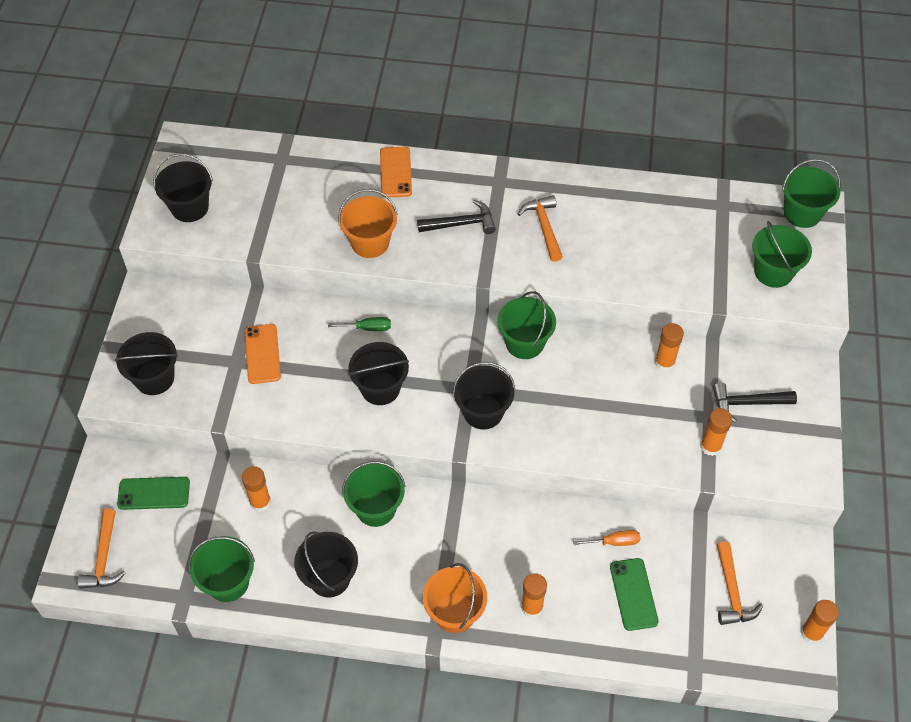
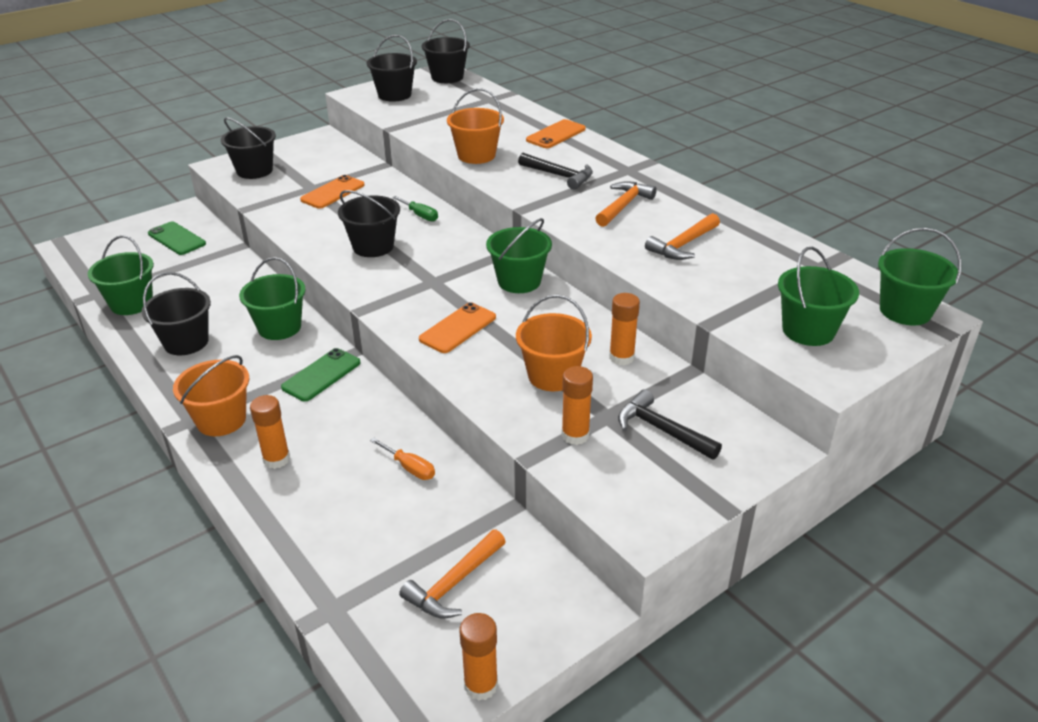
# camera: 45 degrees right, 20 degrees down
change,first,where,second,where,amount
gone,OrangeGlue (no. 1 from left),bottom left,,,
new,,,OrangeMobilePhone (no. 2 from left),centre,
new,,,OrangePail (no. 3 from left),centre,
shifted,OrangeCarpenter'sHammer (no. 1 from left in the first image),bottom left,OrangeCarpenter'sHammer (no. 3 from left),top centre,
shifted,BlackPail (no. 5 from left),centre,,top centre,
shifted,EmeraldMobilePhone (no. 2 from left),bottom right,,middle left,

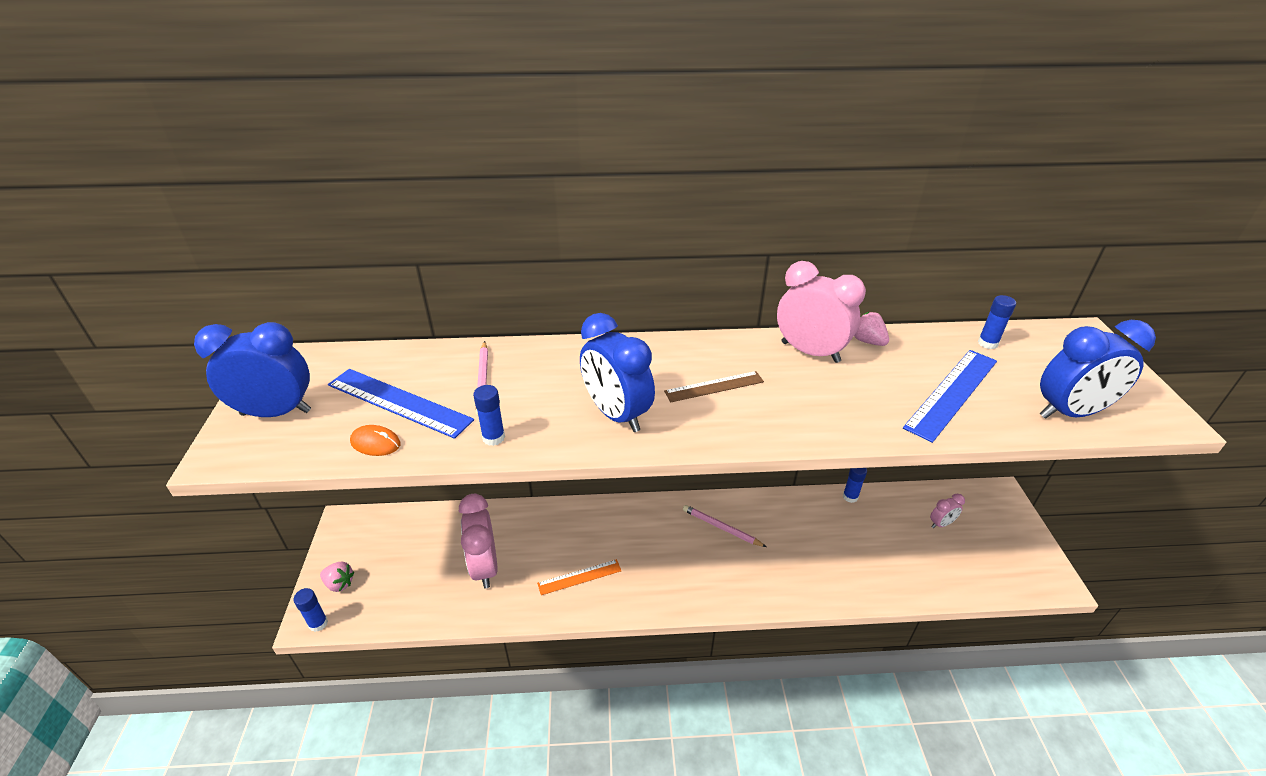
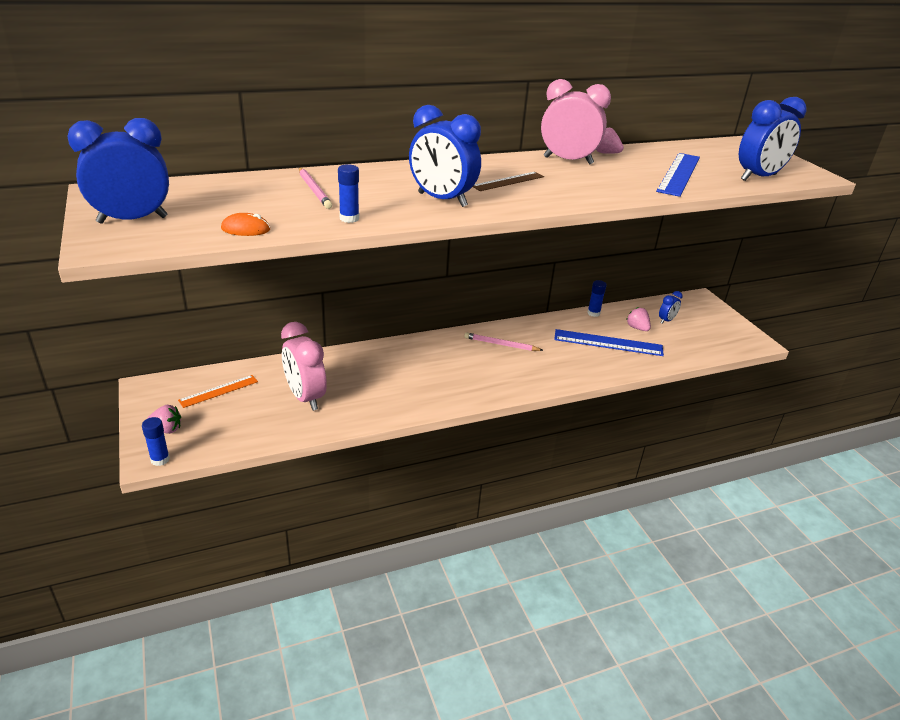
# camera: 20 degrees left, 5 degrees down
change,first,where,second,where,amount
gone,RoyalBlueGlue (no. 4 from left),middle right,,,
new,,,PinkStrawberry (no. 3 from left),middle right,
shifted,RoyalBlueMeasuringStick (no. 1 from left),middle left,,middle right,
shifted,OrangeMeasuringStick,bottom centre,,middle left,
repainted,PinkBedsideClock (no. 3 from left),middle right,RoyalBlueBedsideClock (no. 3 from left),middle right,

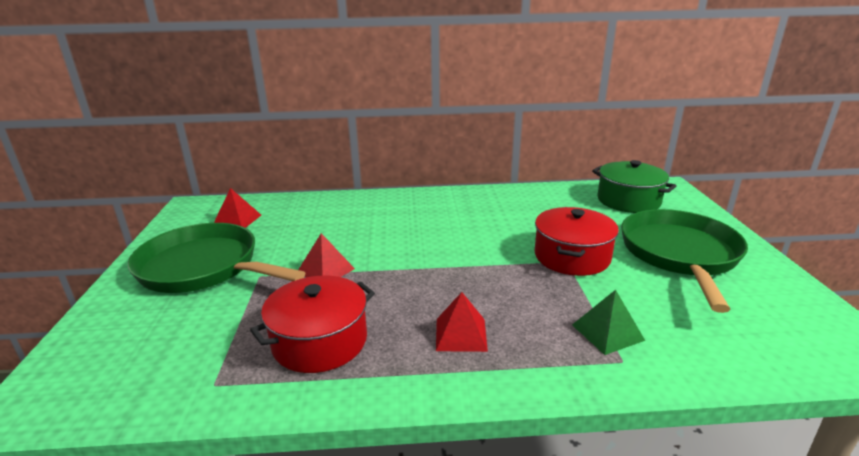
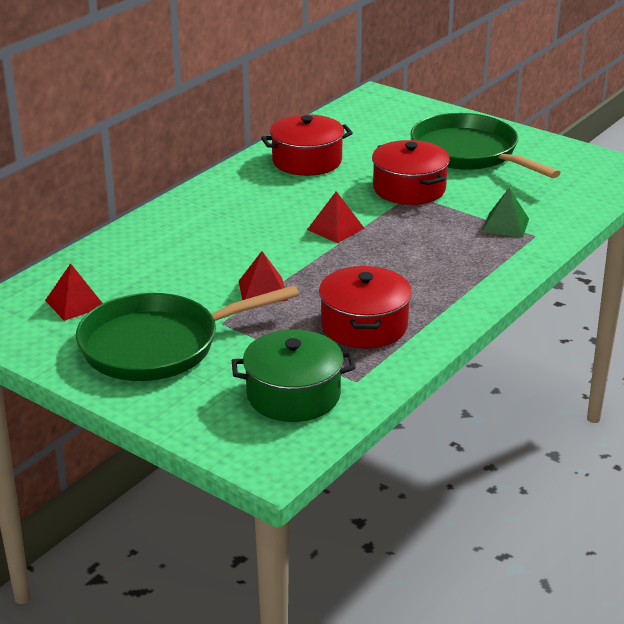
# camera: 50 degrees left, 5 degrees up
change,first,where,second,where,amount
new,,,RedPot (no. 1 from left),top centre,
shifted,RedSolidPyramid (no. 3 from left),bottom centre,,centre,
shifted,EmeraldPot,middle right,,centre,

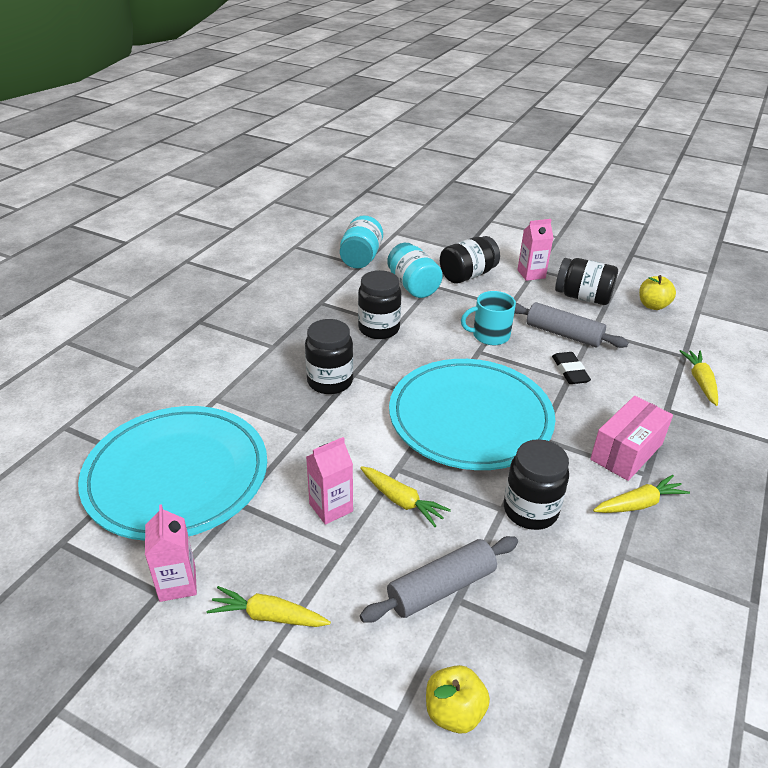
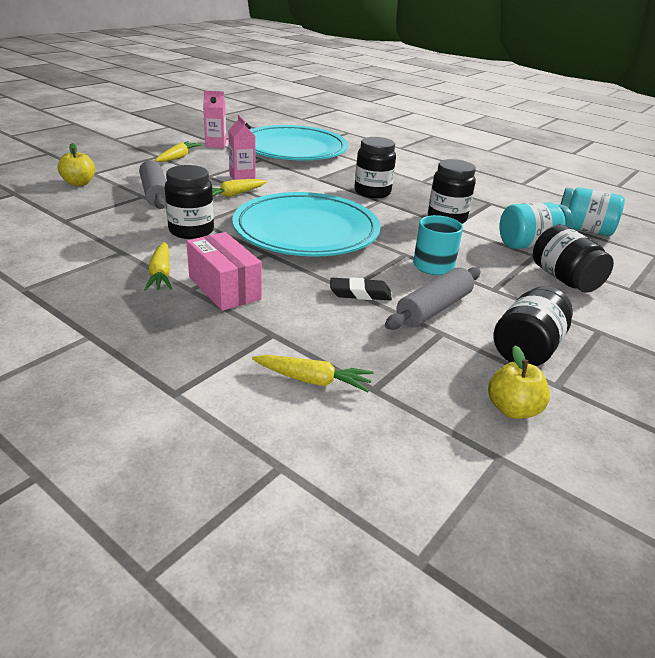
# camera: 100 degrees right, 5 degrees down
change,first,where,second,where,amount
gone,PinkMilkCarton (no. 3 from left),top right,,,

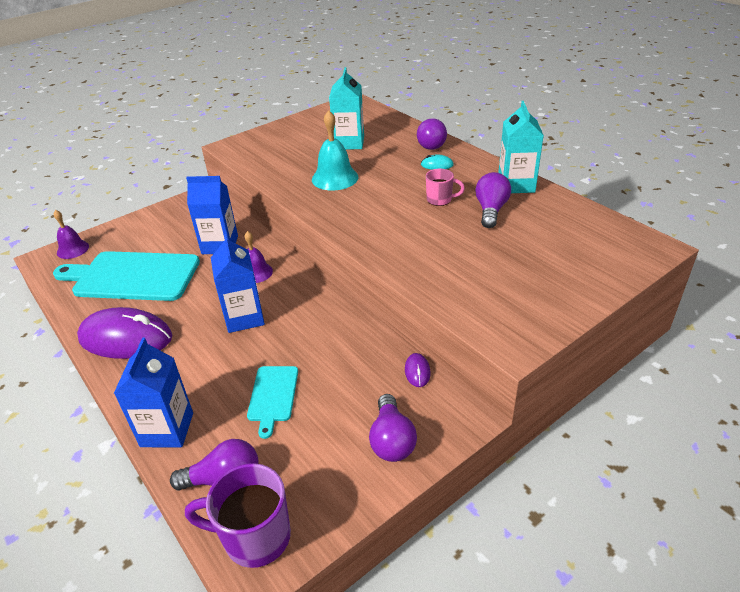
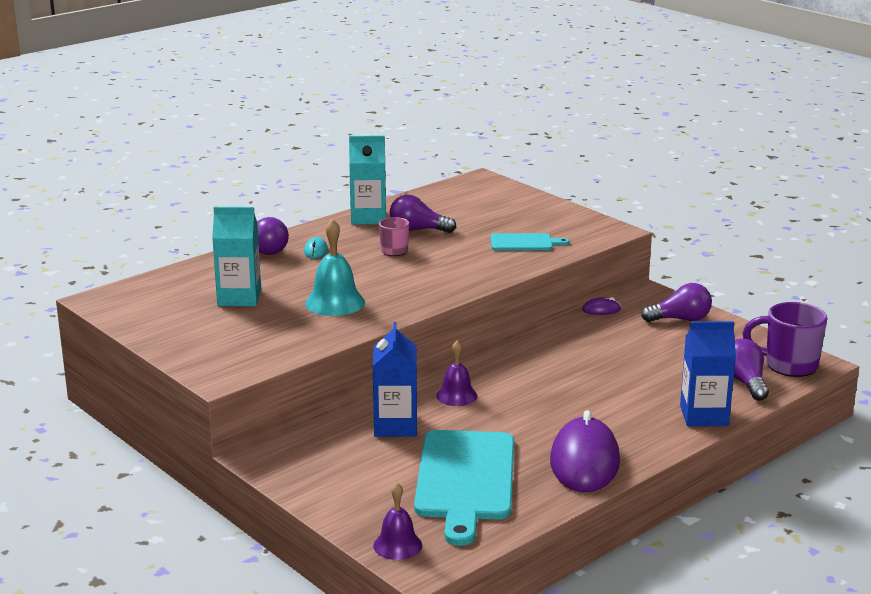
# camera: 95 degrees left, 15 degrees down
change,first,where,second,where,amount
gone,RoyalBlueMilkCarton (no. 3 from left),middle left,,,
shifted,AquaBreadBoard (no. 2 from left),bottom centre,,centre,
rotated,VioletCoffeeMug,bottom left,,middle right,105 degrees clockwise

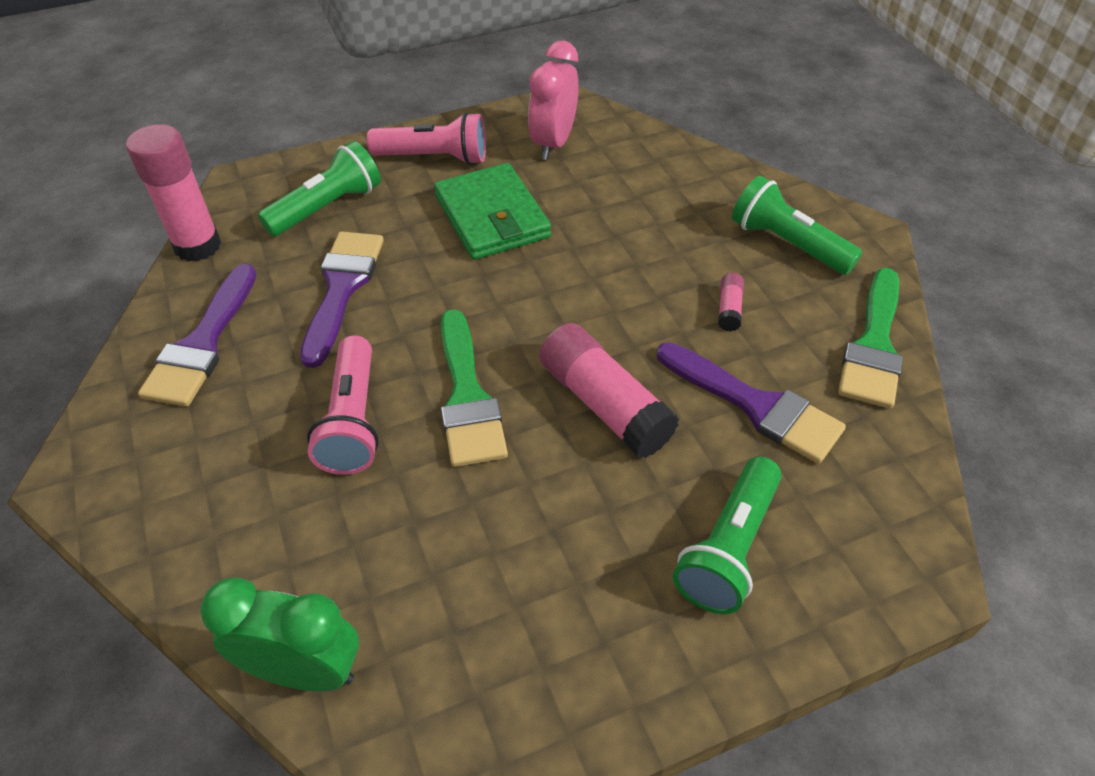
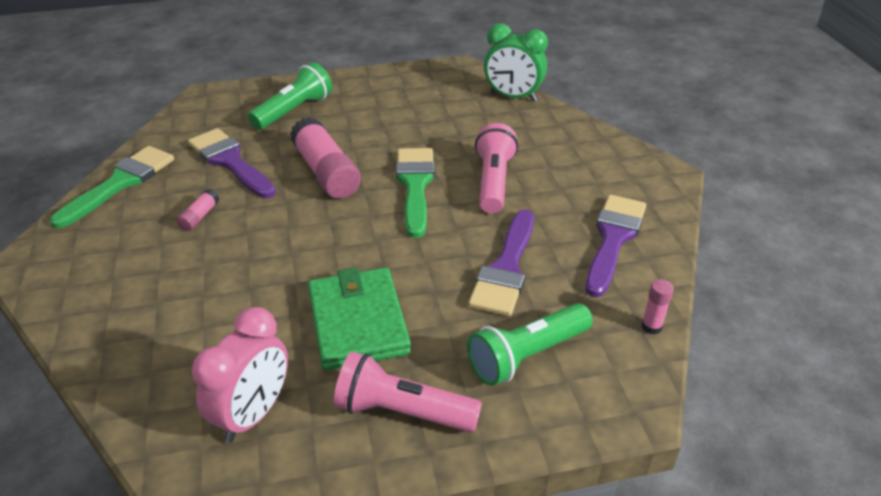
# camera: 170 degrees left, 10 degrees down
change,first,where,second,where,amount
gone,EmeraldFlashlight (no. 3 from left),top right,,,
scaled,PinkGlue (no. 1 from left in the first image),top left,PinkGlue (no. 3 from left),middle right,x0.45

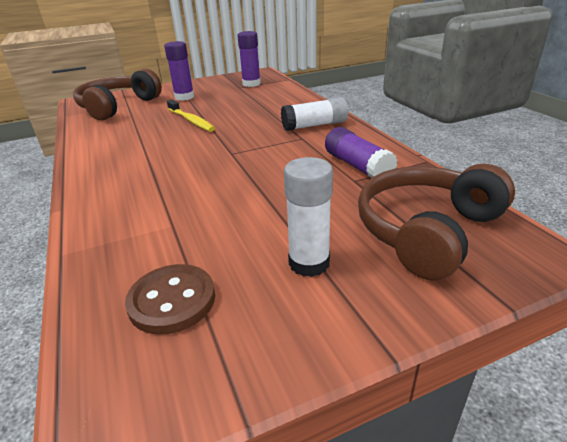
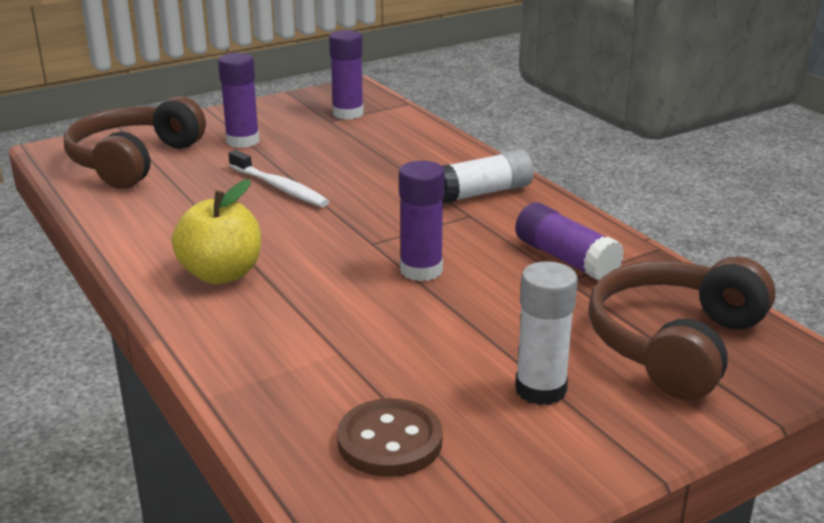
# camera: 10 degrees left, 5 degrees down
change,first,where,second,where,amount
new,,,BrightYellowToyApple,middle left,
new,,,VioletGlue (no. 3 from left),centre,
repainted,BrightYellowToothbrush,top centre,SnowWhiteToothbrush,centre,

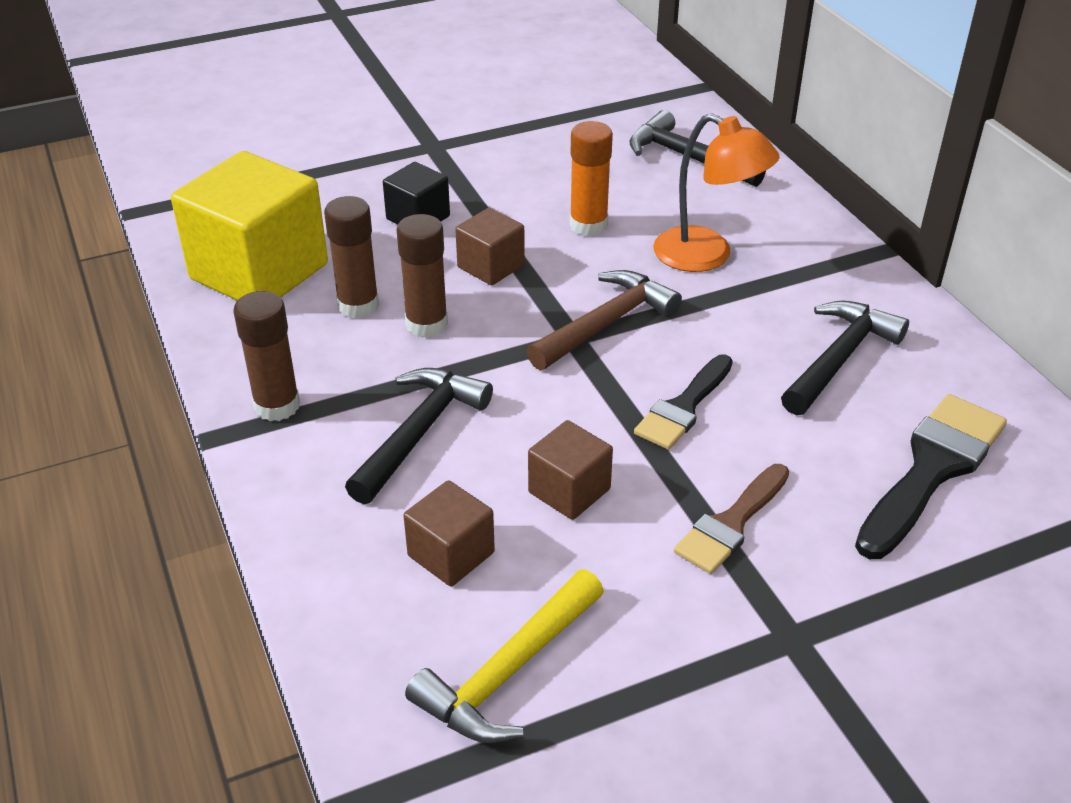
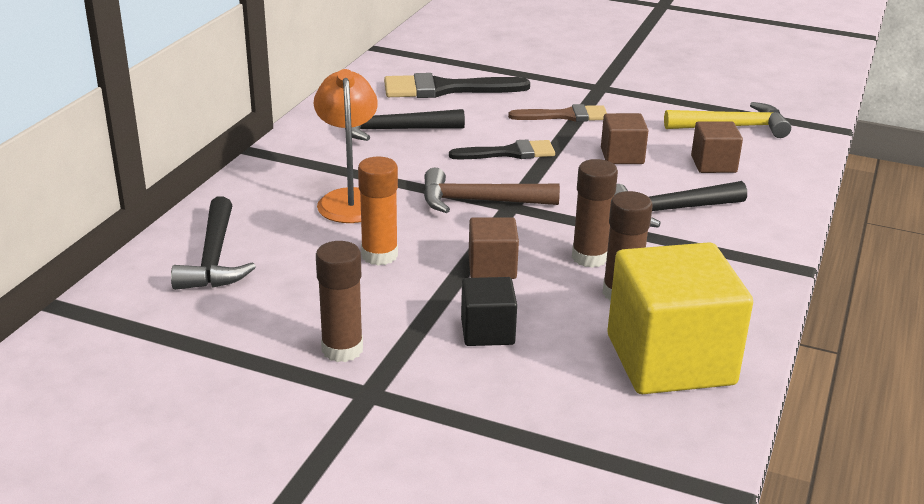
# camera: 135 degrees left, 10 degrees down
change,first,where,second,where,amount
shifted,RussetGlue (no. 1 from left),middle left,,centre,

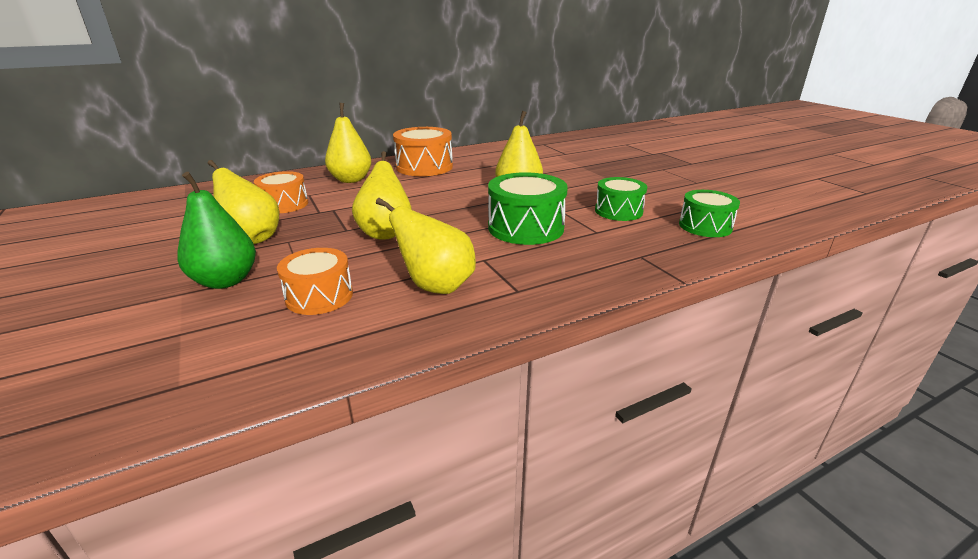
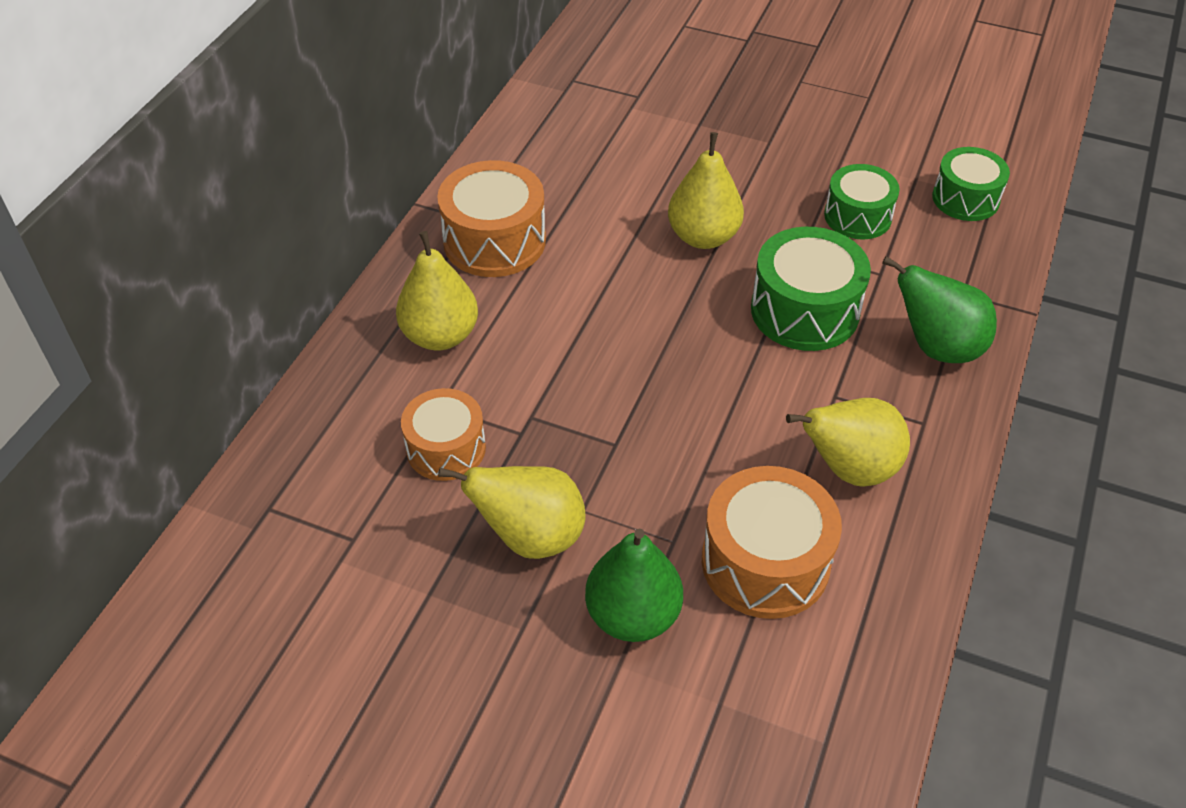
# camera: 40 degrees left, 20 degrees up
change,first,where,second,where,amount
gone,BrightYellowToyPear (no. 3 from left),centre,,,
new,,,EmeraldToyPear (no. 2 from left),middle right,
scaled,OrangeToyDrum (no. 2 from left in the first image),middle left,OrangeToyDrum (no. 3 from left),bottom centre,x1.50

